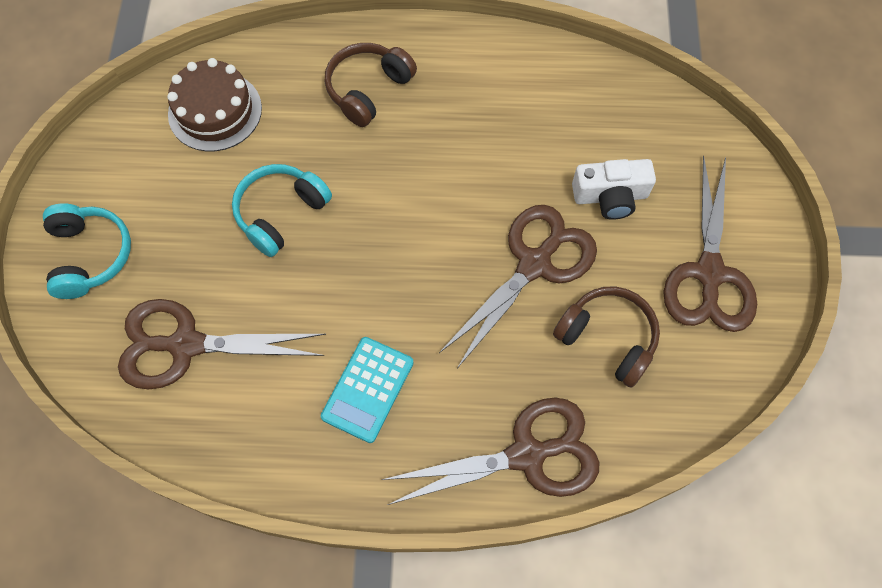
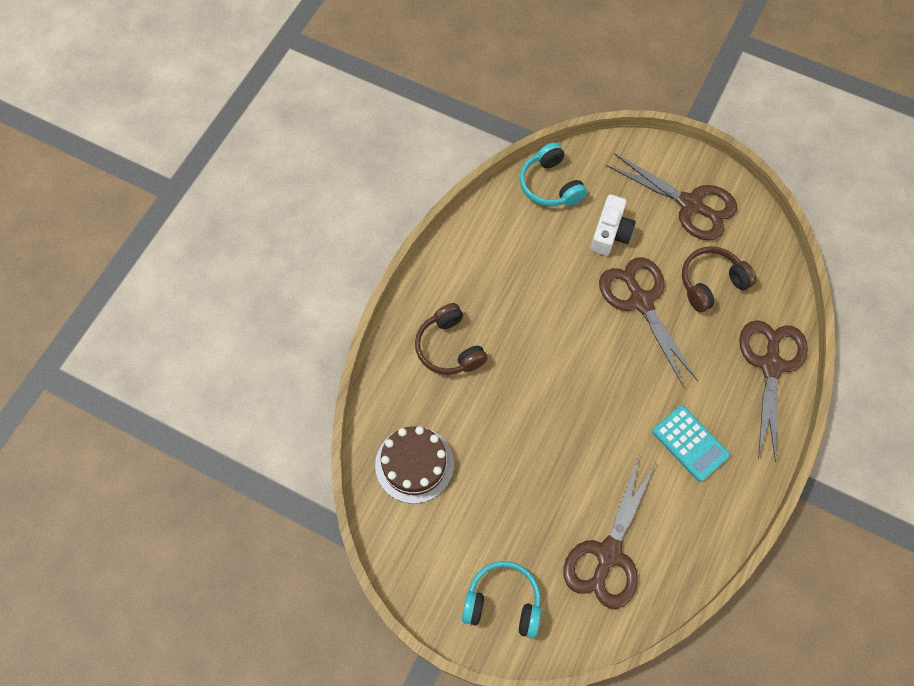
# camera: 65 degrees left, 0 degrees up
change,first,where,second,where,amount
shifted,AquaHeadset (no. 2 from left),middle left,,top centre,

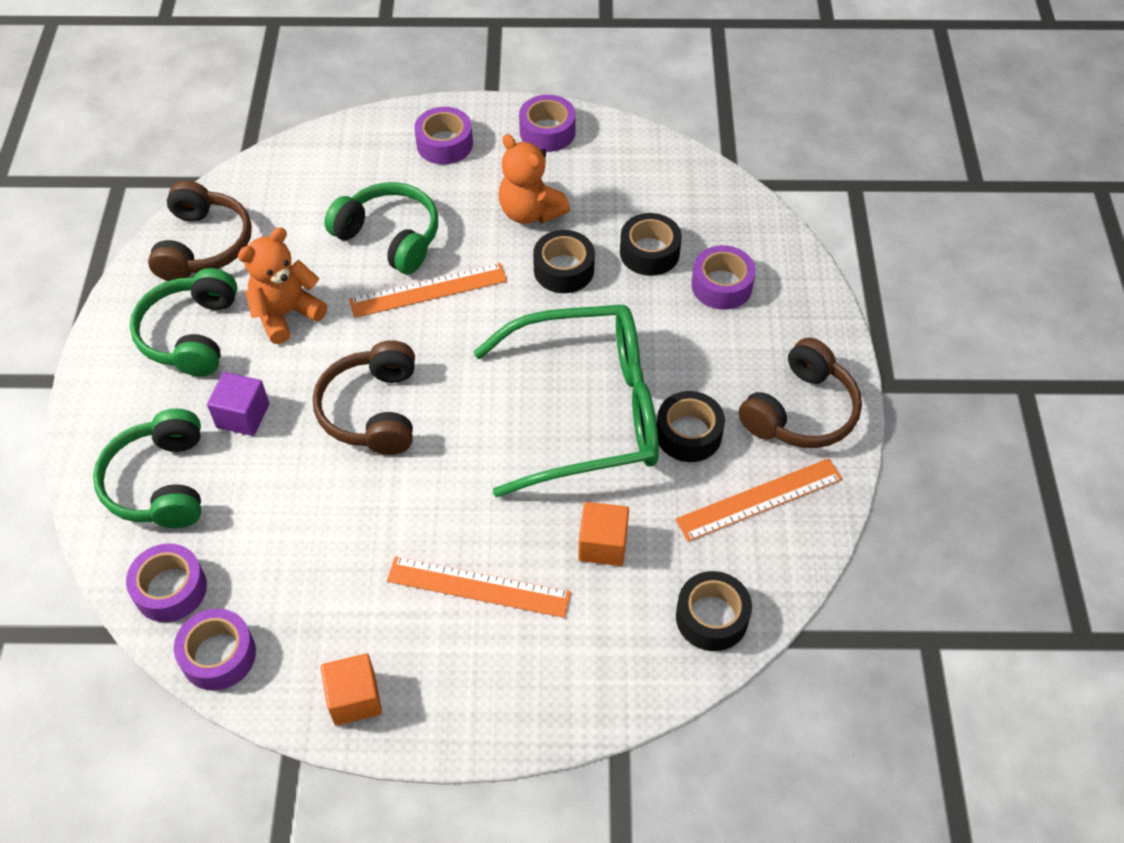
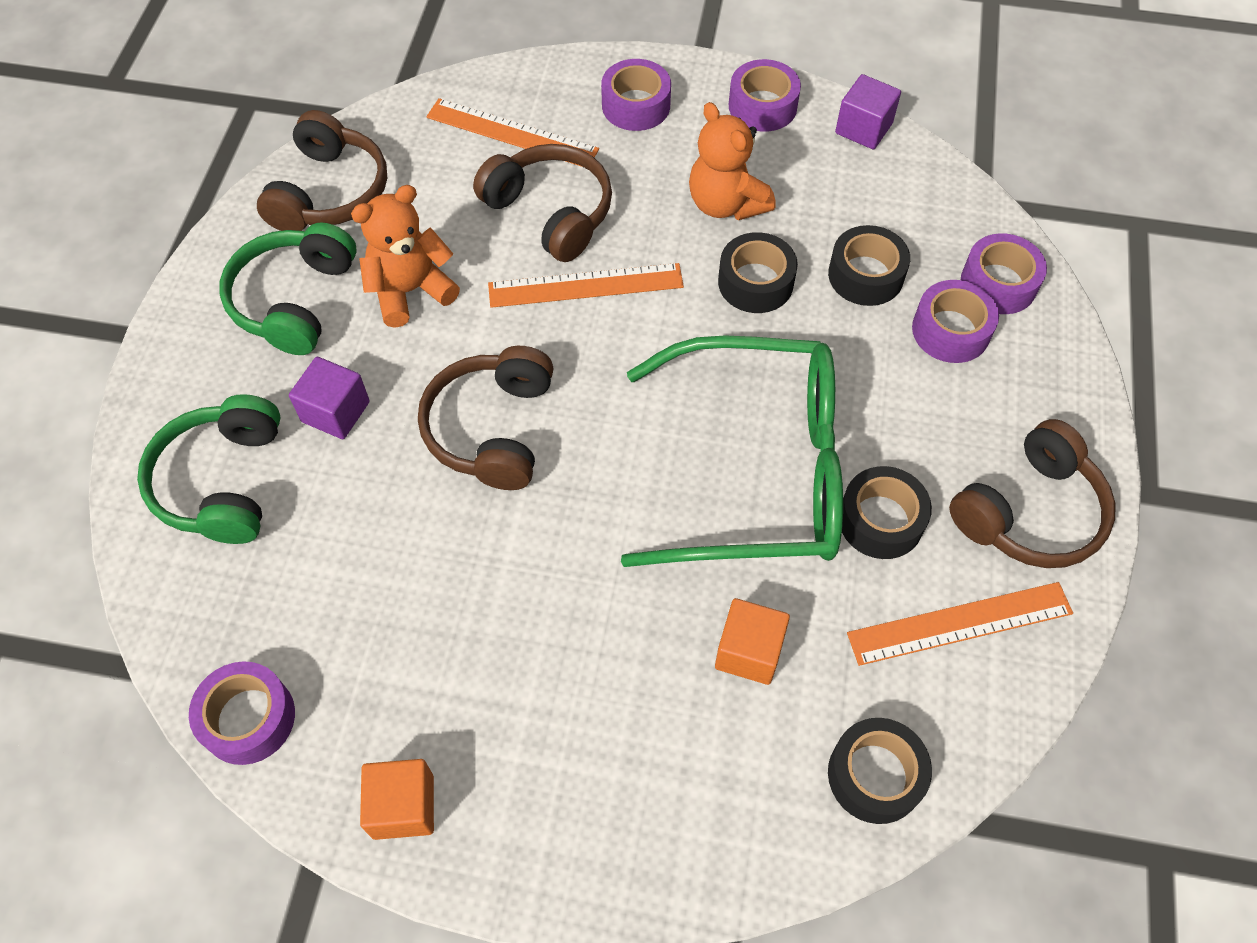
# camera: 10 degrees right, 5 degrees up
change,first,where,second,where,amount
new,,,VioletBlock (no. 2 from left),top right,
shifted,VioletRollOfTape (no. 1 from left in the first image),bottom left,VioletRollOfTape (no. 5 from left),top right,
shifted,OrangeMeasuringStick (no. 2 from left in the first image),bottom centre,OrangeMeasuringStick (no. 1 from left),top centre,
repainted,EmeraldHeadset (no. 3 from left),top centre,RussetHeadset (no. 3 from left),top centre,

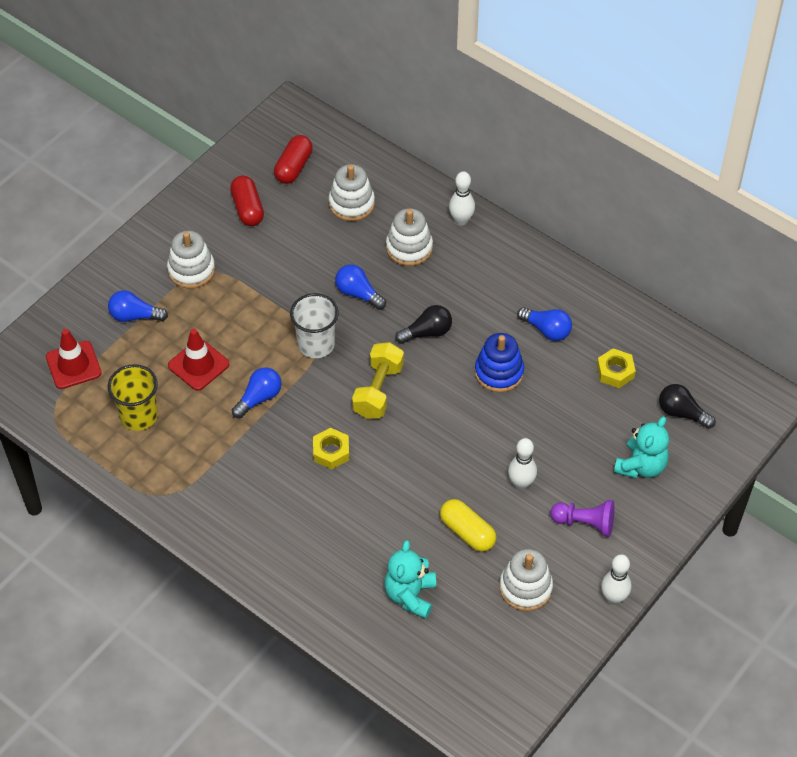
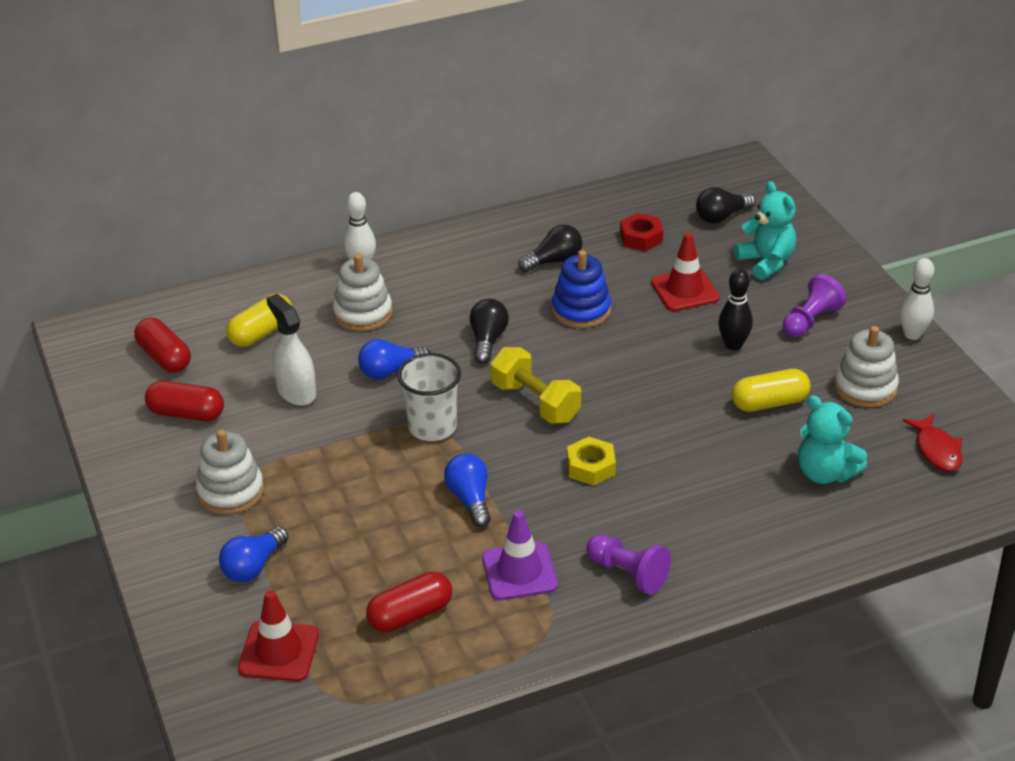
# camera: 60 degrees left, 15 degrees down
change,first,where,second,where,amount
new,,,SnowWhiteSprayCleaner,middle left,
new,,,VioletRoadCone,bottom centre,
new,,,VioletGamePawn (no. 1 from left),bottom centre,
new,,,RedToyFish,middle right,
shifted,RedRoadCone (no. 2 from left),middle left,,middle right,
swapped,BrightYellowTumbler,middle left,RedPillShape (no. 3 from left),bottom centre,
swapped,SnowWhiteStackingToy (no. 2 from left),top centre,BrightYellowPillShape (no. 1 from left),middle left,
repainted,SnowWhiteSkittle (no. 2 from left),centre,BlackSkittle,middle right,
repainted,RoyalBlueLightBulb (no. 4 from left),middle right,BlackLightBulb (no. 2 from left),top centre,
repainted,BrightYellowHexagonNut (no. 2 from left),middle right,RedHexagonNut,top centre,

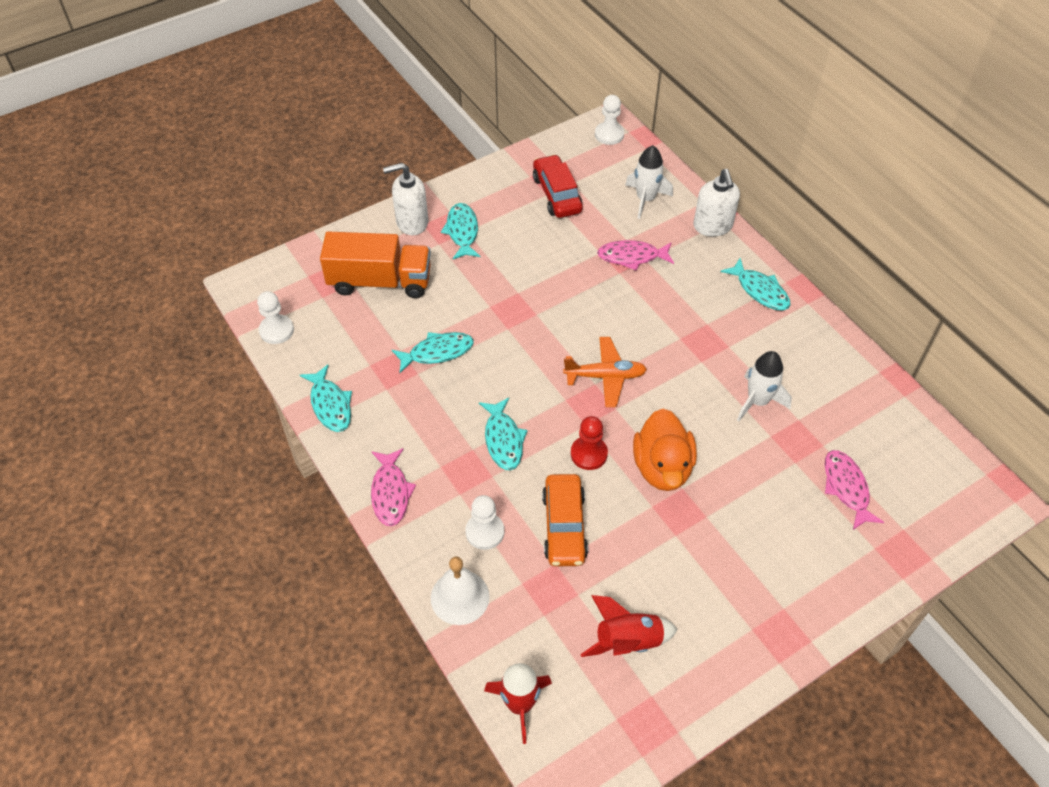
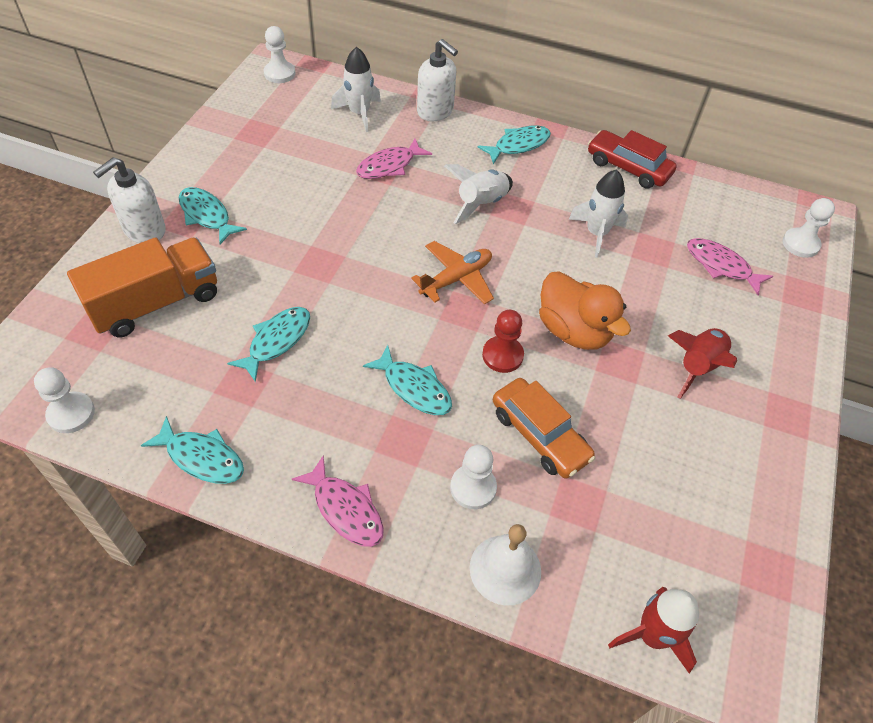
# camera: 40 degrees left, 0 degrees up
change,first,where,second,where,amount
new,,,SnowWhiteSpaceship (no. 2 from left),top centre,
new,,,SnowWhiteGamePawn (no. 4 from left),top right,
shifted,RedCar,top centre,,top right,
shifted,RedSpaceship (no. 2 from left),bottom centre,,middle right,
rotated,AquaToyFish (no. 5 from left),middle right,,top centre,45 degrees counterclockwise

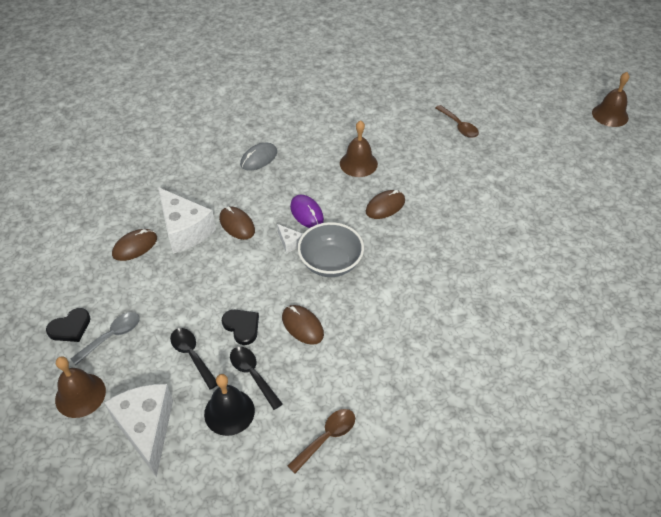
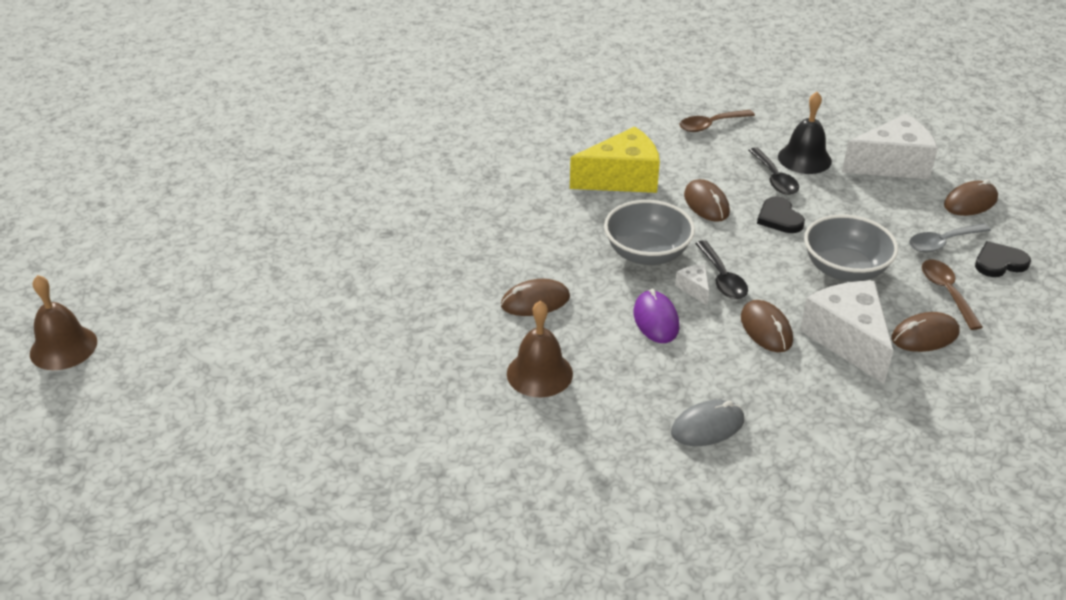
# camera: 160 degrees left, 10 degrees down
change,first,where,second,where,amount
new,,,BrightYellowCheeseWedge,top centre,
new,,,AshGreyBowl (no. 2 from left),middle right,
shifted,BlackTeaspoon (no. 1 from left),bottom left,,middle right,
shifted,RussetTeaspoon (no. 2 from left),top right,,middle right,
swapped,RussetBell (no. 1 from left),bottom left,RussetComputerMouse (no. 5 from left),top right,
rotated,SnowWhiteCheeseWedge (no. 1 from left in the first image),bottom left,SnowWhiteCheeseWedge (no. 3 from left),top right,105 degrees counterclockwise

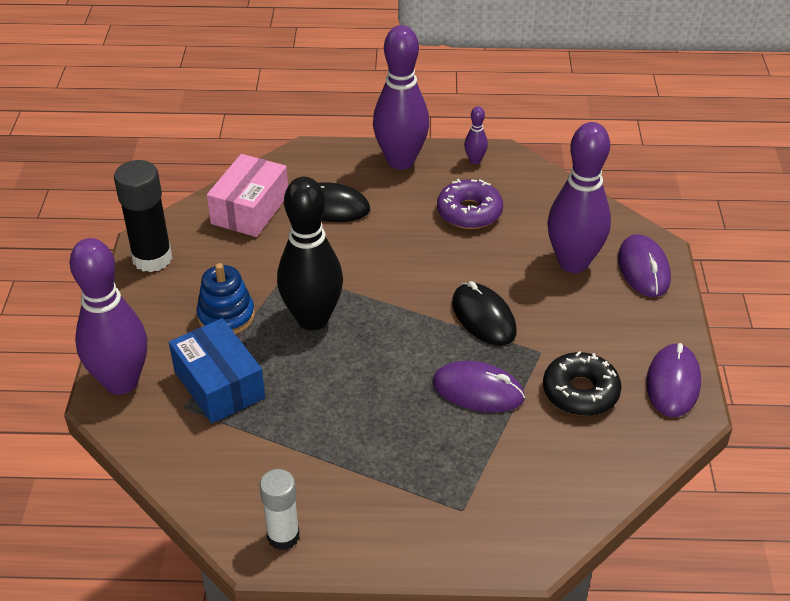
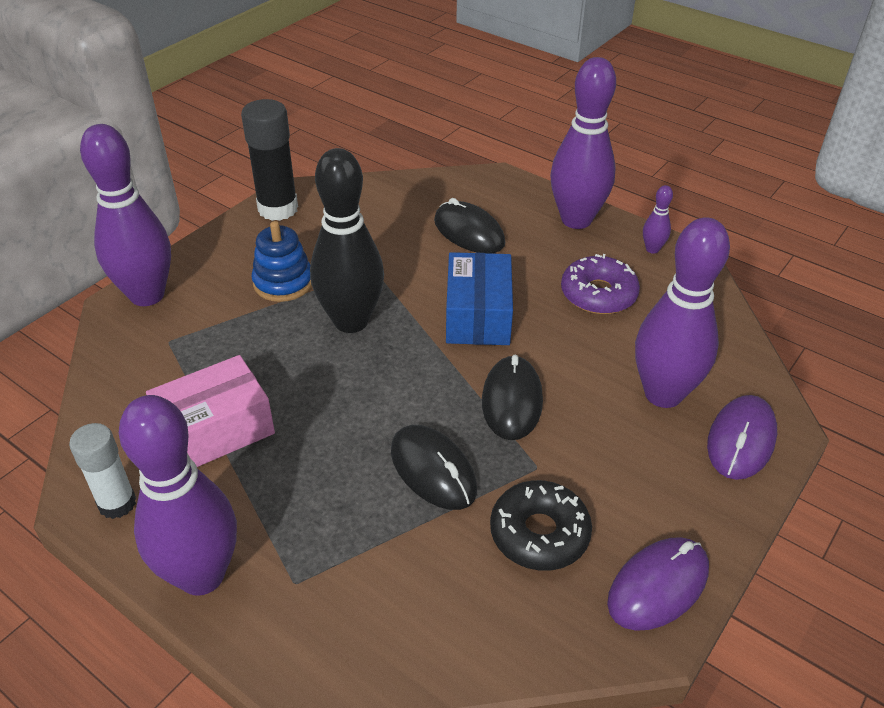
# camera: 35 degrees right, 0 degrees up
change,first,where,second,where,amount
new,,,VioletSkittle (no. 2 from left),bottom left,
shifted,RoyalBlueParcel,middle left,,centre,
shifted,PinkParcel,top left,,middle left,
repainted,VioletComputerMouse (no. 1 from left),centre,BlackComputerMouse (no. 1 from left),centre,

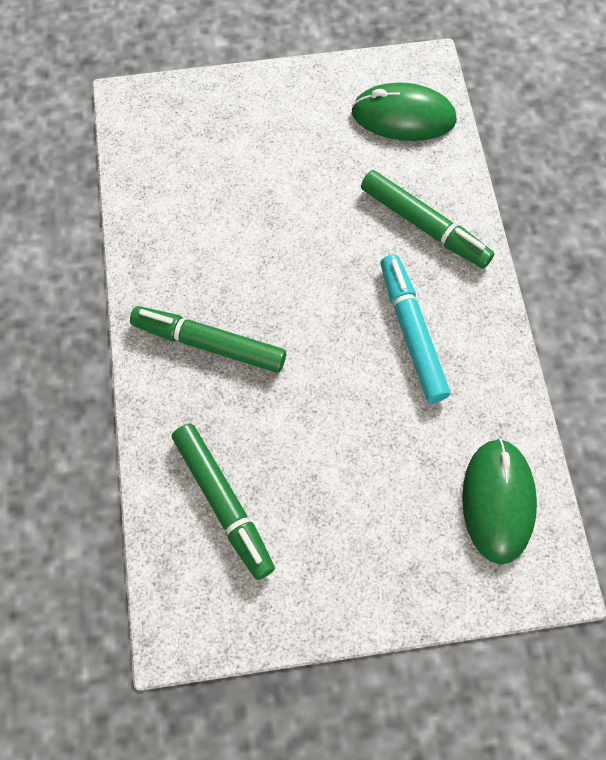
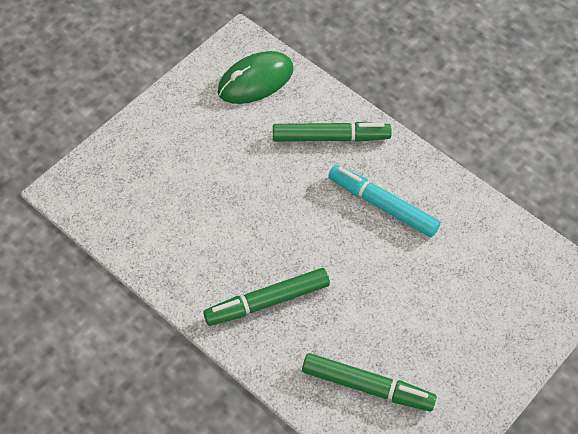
# camera: 40 degrees left, 10 degrees down
change,first,where,second,where,amount
gone,EmeraldComputerMouse (no. 2 from left),middle right,,,

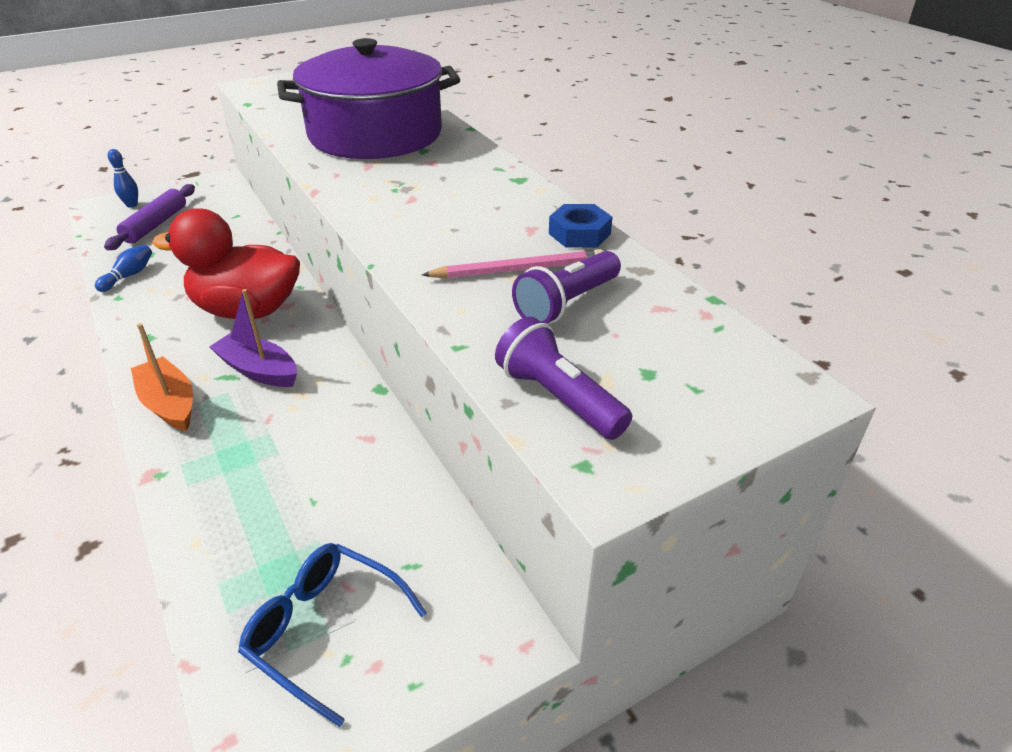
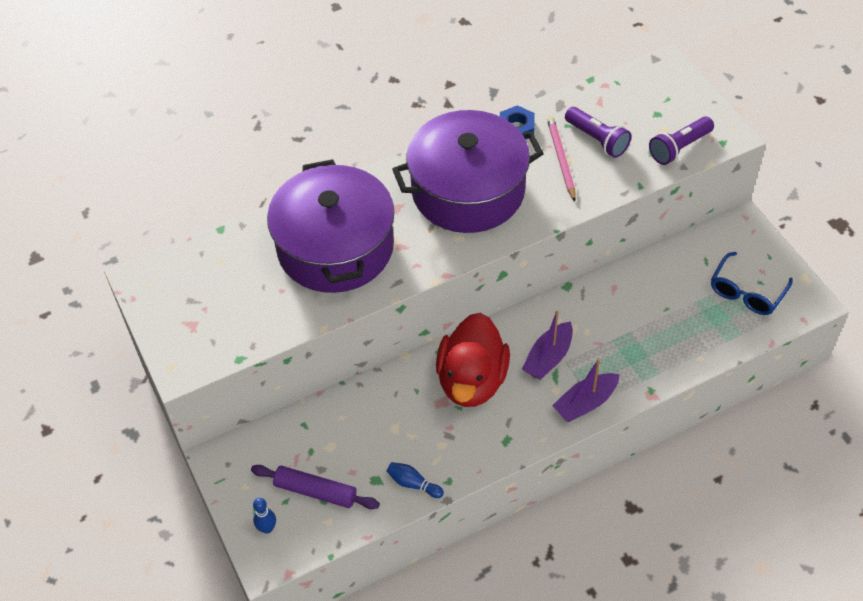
# camera: 85 degrees left, 15 degrees up
change,first,where,second,where,amount
new,,,VioletPot (no. 2 from left),top centre,
repainted,OrangeBoat,middle left,VioletBoat (no. 2 from left),middle right,

